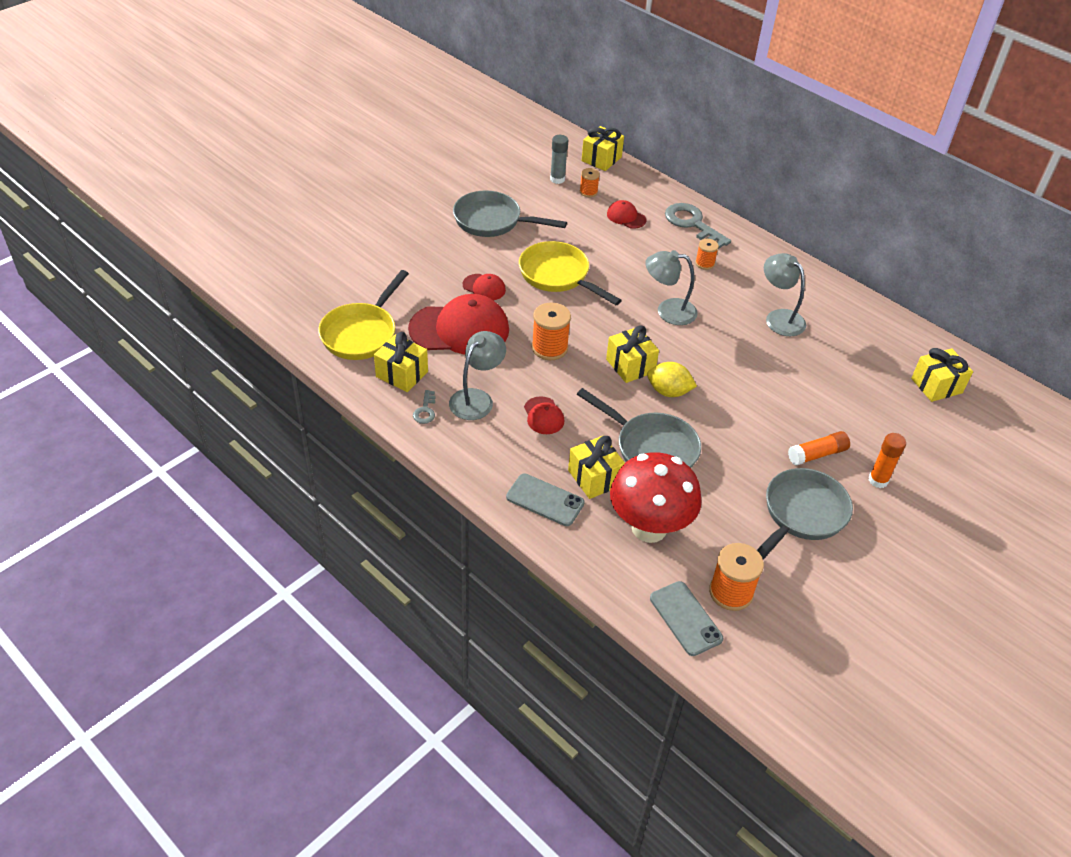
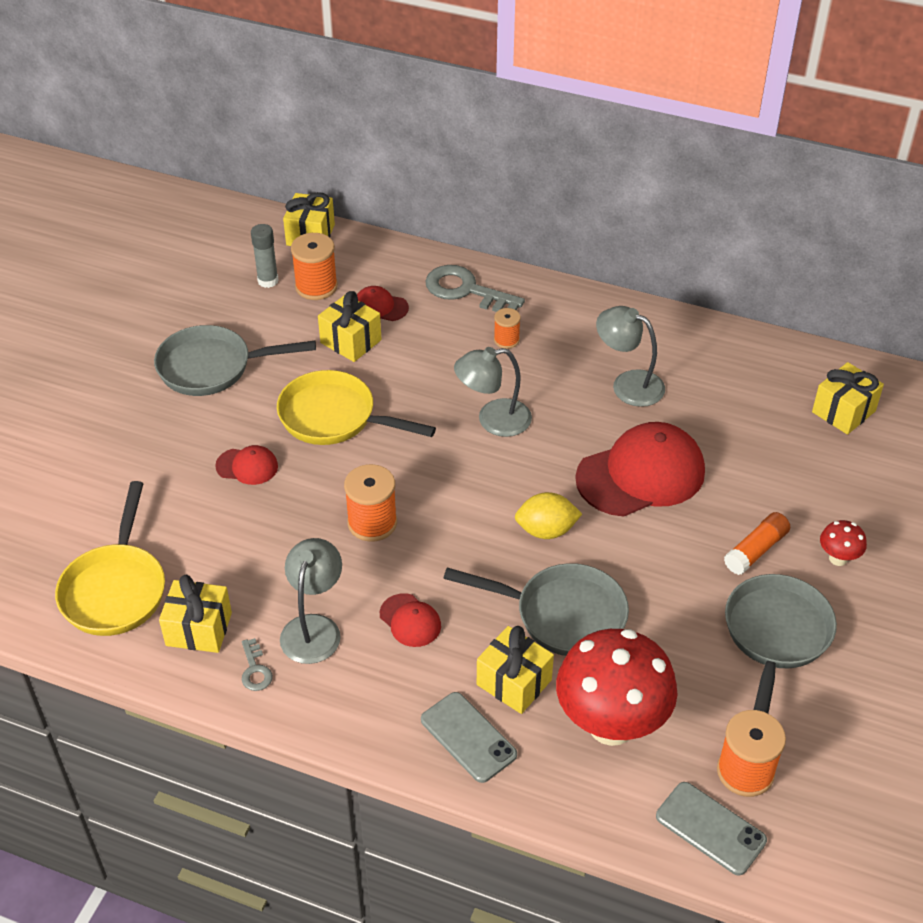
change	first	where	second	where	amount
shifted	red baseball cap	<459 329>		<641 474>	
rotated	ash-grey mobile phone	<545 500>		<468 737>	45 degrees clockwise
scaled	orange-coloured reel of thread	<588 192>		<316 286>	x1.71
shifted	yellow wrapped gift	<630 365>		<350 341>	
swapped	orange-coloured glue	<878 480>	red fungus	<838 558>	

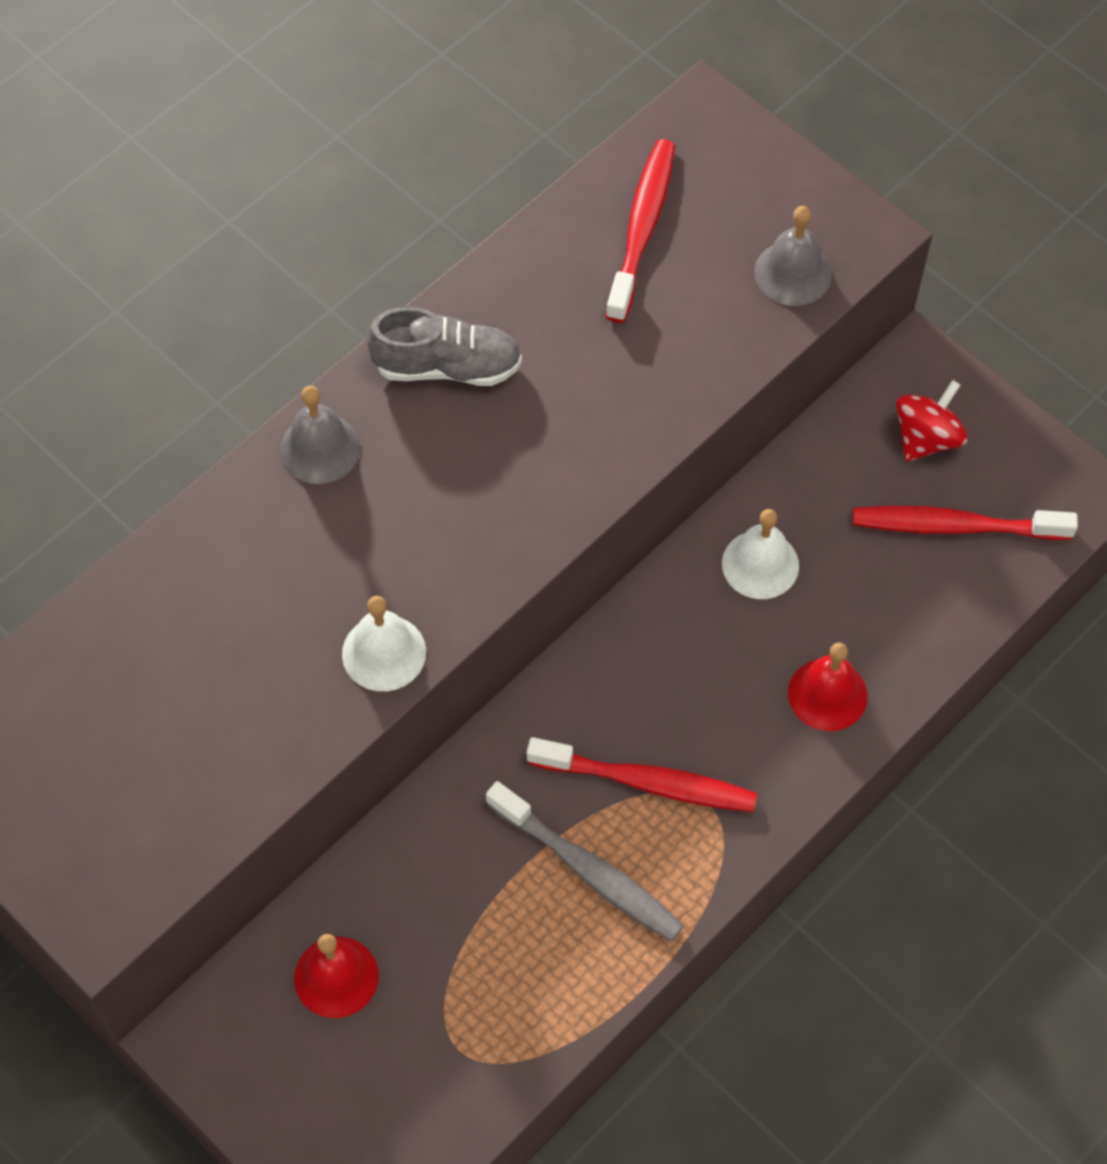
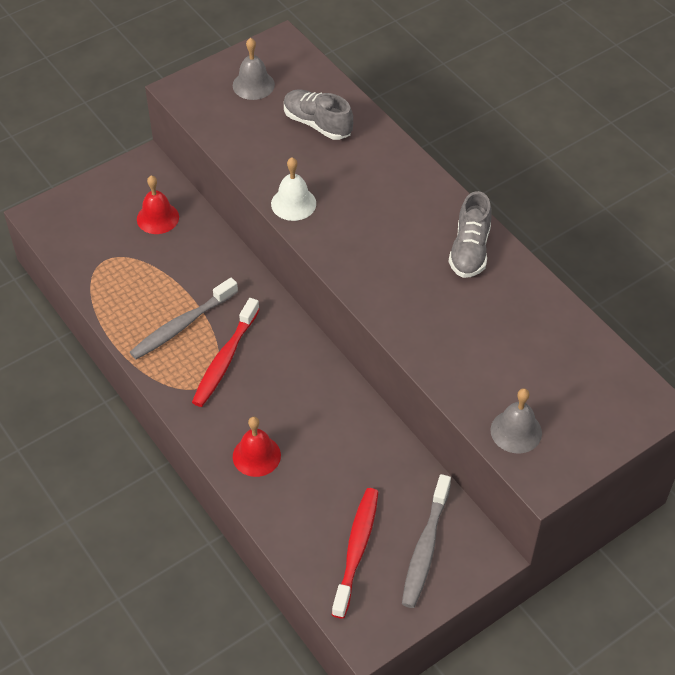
change	first	where	second	where	amount
shifted	ash-grey hand bell	<320 448>		<253 85>	
gone	red tooth brush	<642 228>			
gone	white hand bell	<760 564>			
swapped	red whirligig	<926 438>	ash-grey tooth brush	<425 548>	
new			ash-grey sneaker	<317 124>	

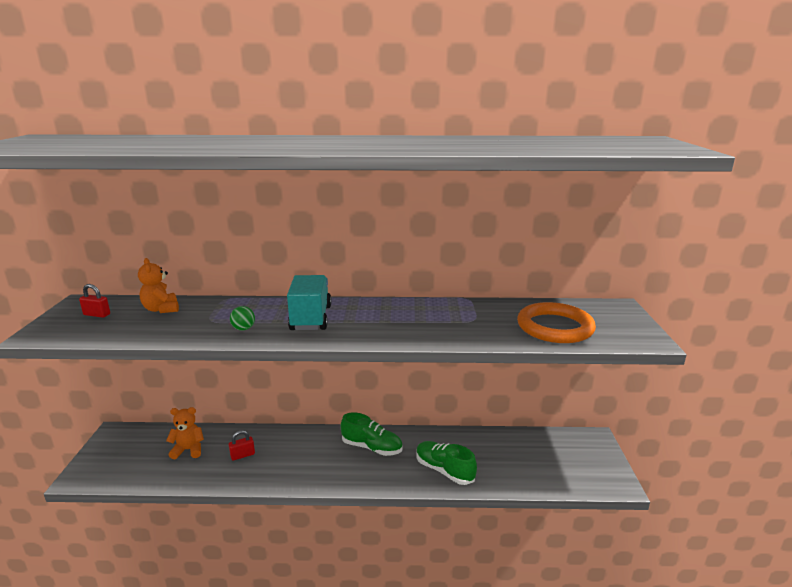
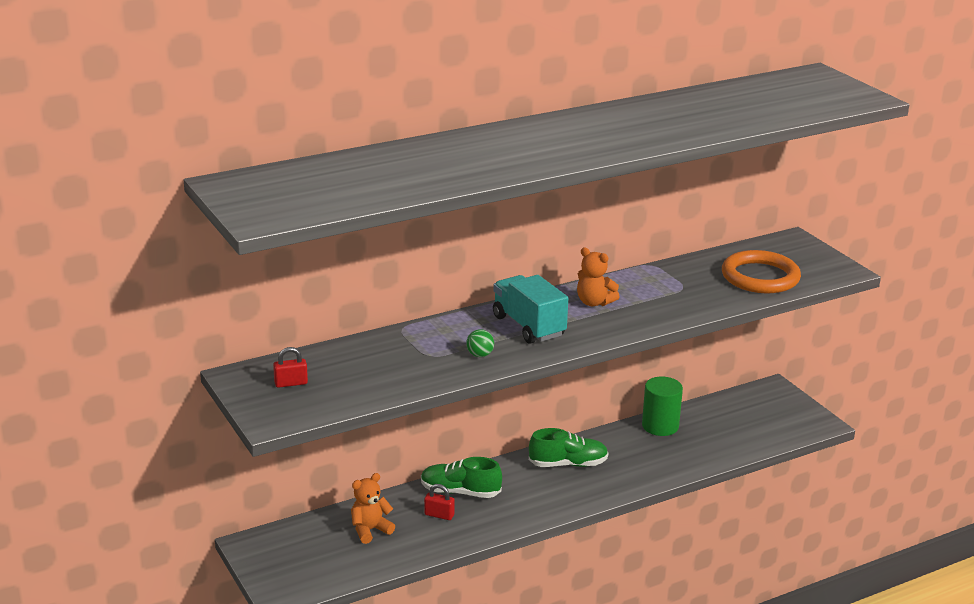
change	first	where	second	where	amount
shifted	orange-coloured teddy	<161 309>		<594 302>	
rotated	red small lock	<242 455>		<439 515>	75 degrees clockwise
shifted	leaf-green sneaker	<444 470>		<460 492>	
new			leaf-green solid cylinder	<660 426>	

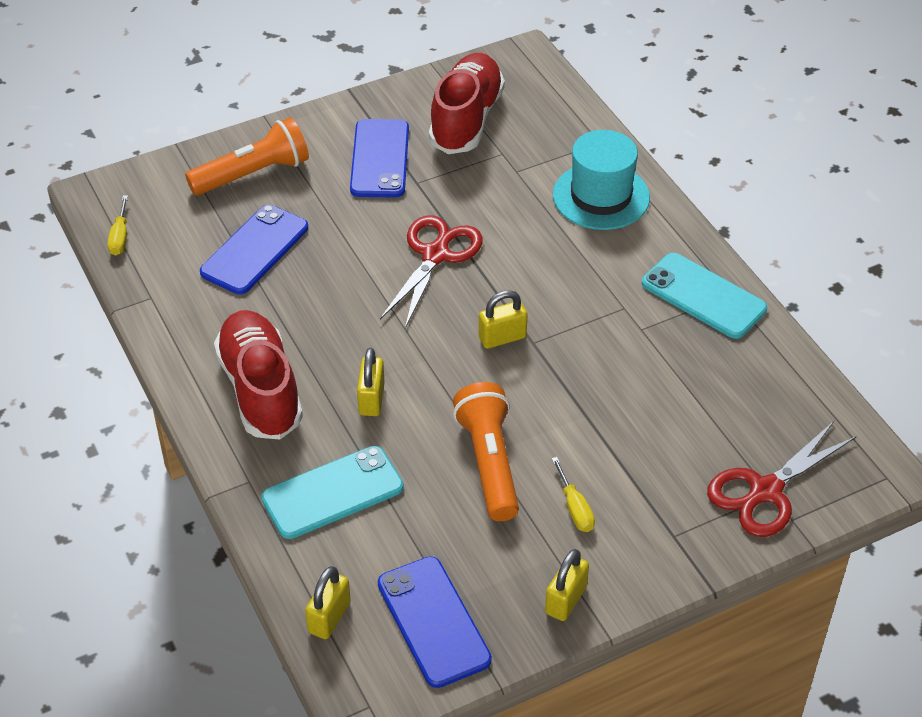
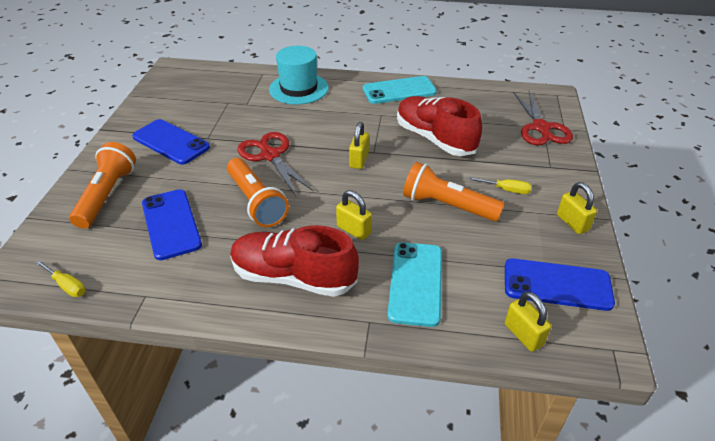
change	first	where	second	where	amount
shifted	red sneaker	<466 119>		<434 139>	
new			orange-coloured pocket torch	<256 202>	

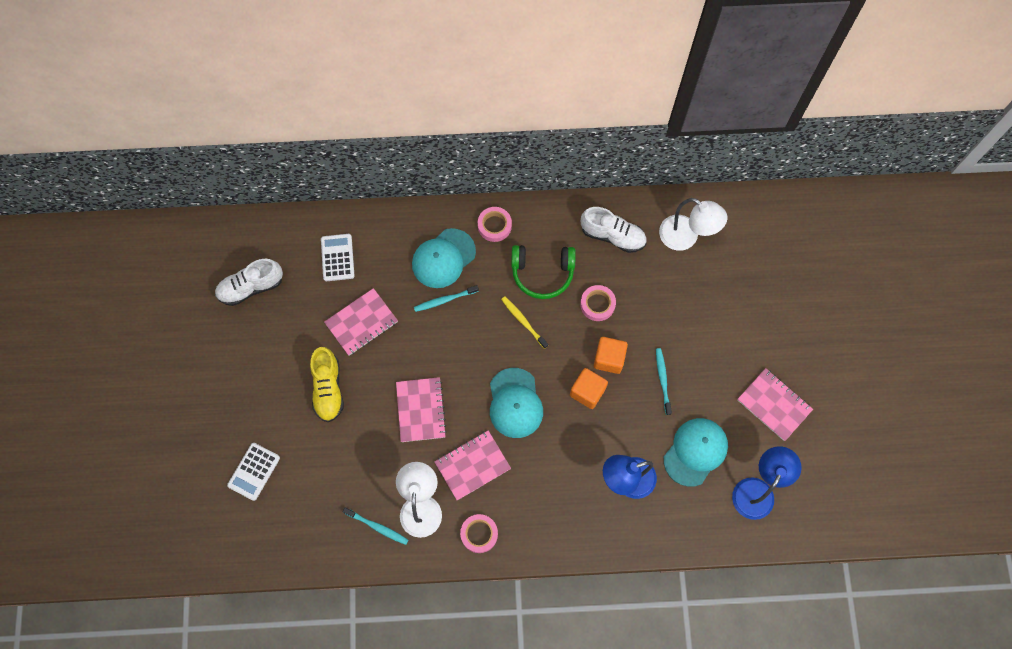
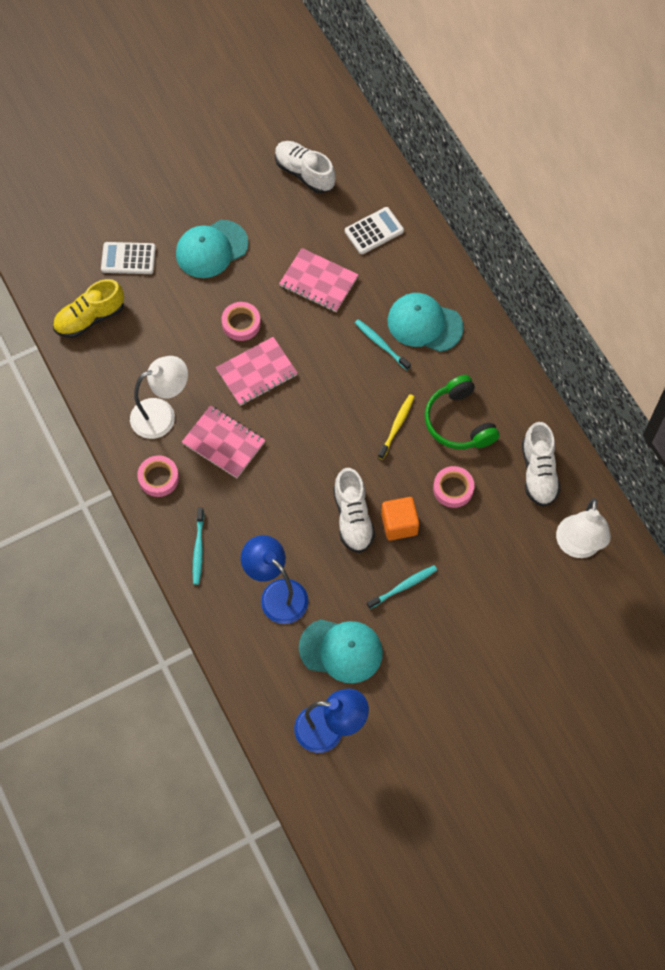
change	first	where	second	where	amount
shifted	yellow sneaker	<328 389>		<90 318>	
shifted	teal tooth brush	<377 527>		<198 549>	
shifted	rose-pink roll of tape	<494 226>		<241 323>	
shifted	teal baseball cap	<515 403>		<211 249>	
swapped	orange-coloured cube	<587 392>	white sneaker	<353 518>	
gone	rose-pink notebook	<774 405>			

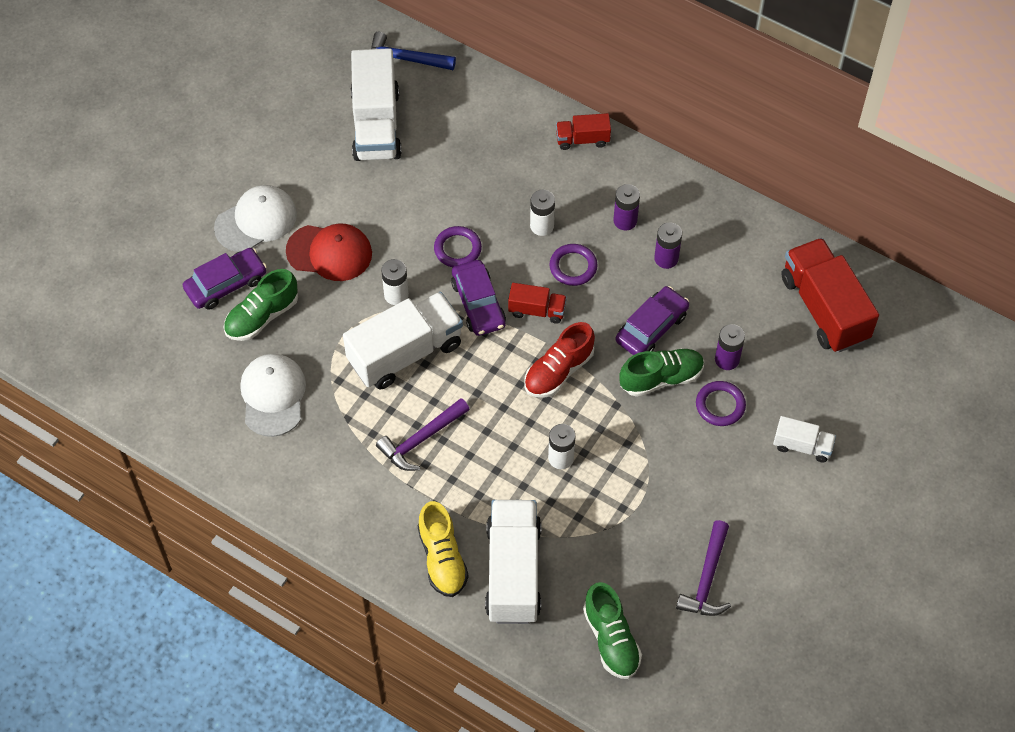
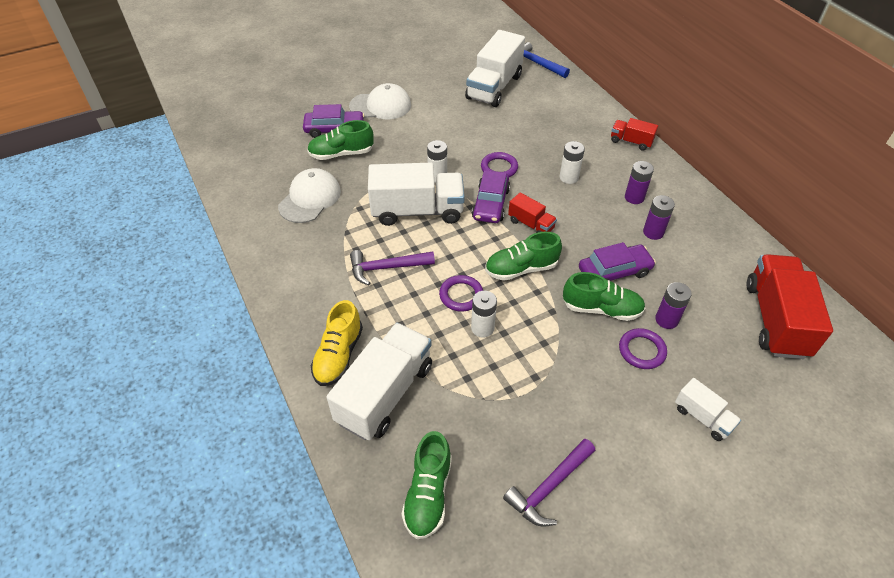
change	first	where	second	where	amount
gone	red baseball cap	<329 252>			
repainted	red sneaker	<558 371>	leaf-green sneaker	<521 269>	
shifted	royal purple ring	<573 267>		<461 295>	

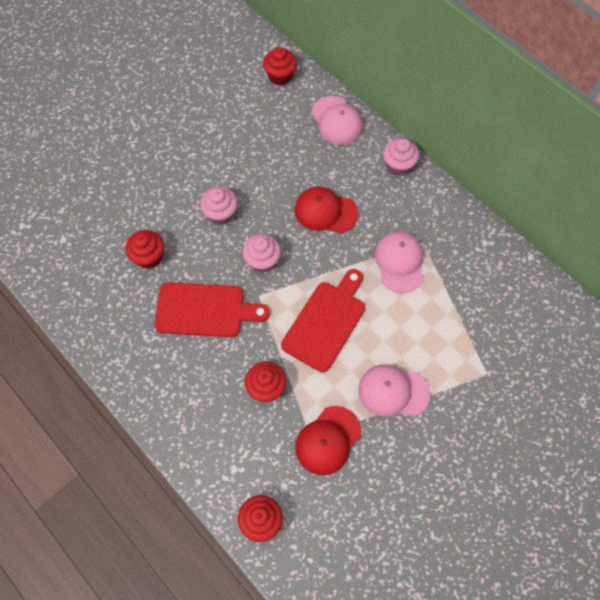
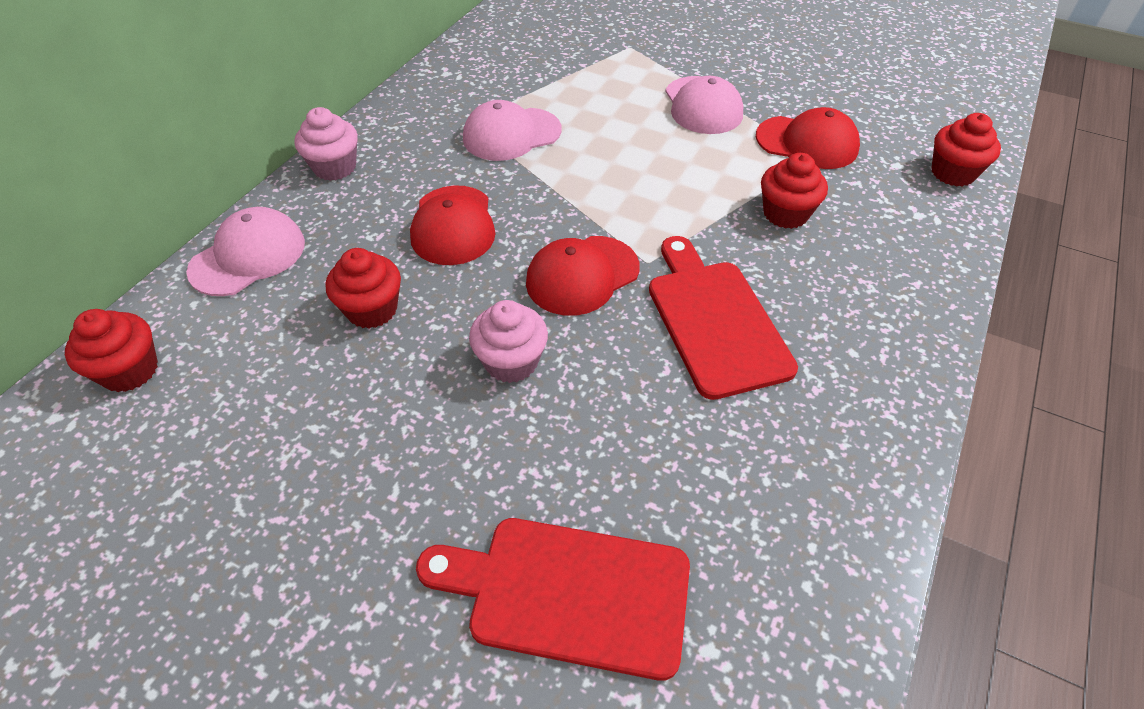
change	first	where	second	where	amount
shifted	red muffin	<149 257>		<372 309>	
swapped	rose-pink muffin	<262 261>	red baseball cap	<582 275>	
shifted	red chopping board	<326 322>		<569 593>	

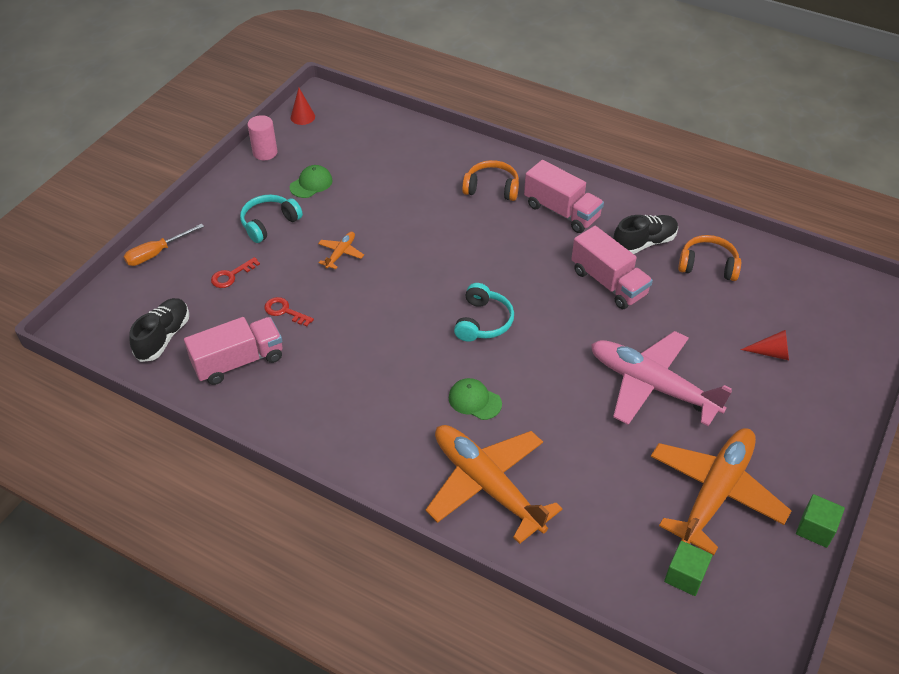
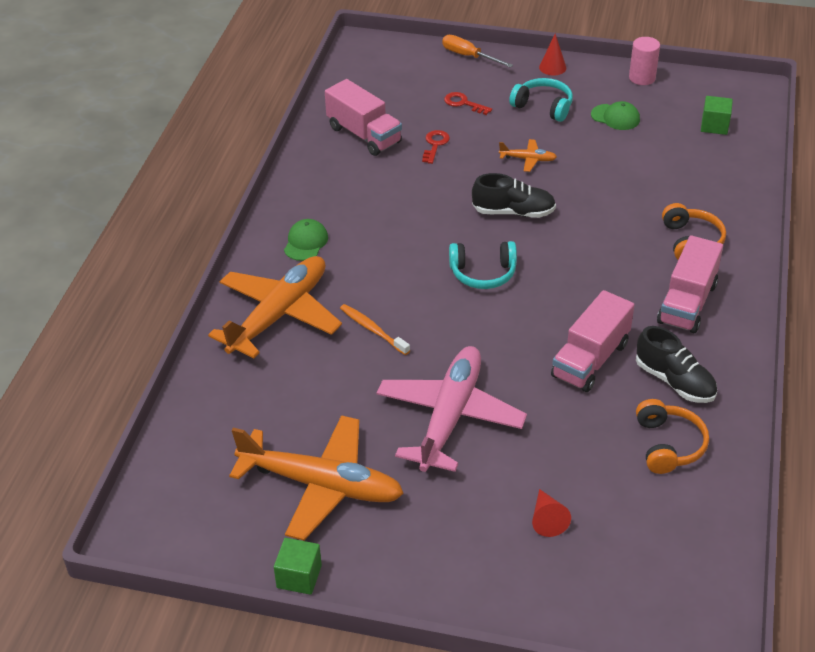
change	first	where	second	where	amount
shifted	jet-black sneaker	<163 337>		<513 212>	
shifted	red cone	<302 117>		<552 67>	
shifted	leaf-green baseball cap	<474 400>		<306 242>	
shifted	leaf-green cube	<685 576>		<714 126>	
new			orange-coloured tooth brush	<373 330>	

